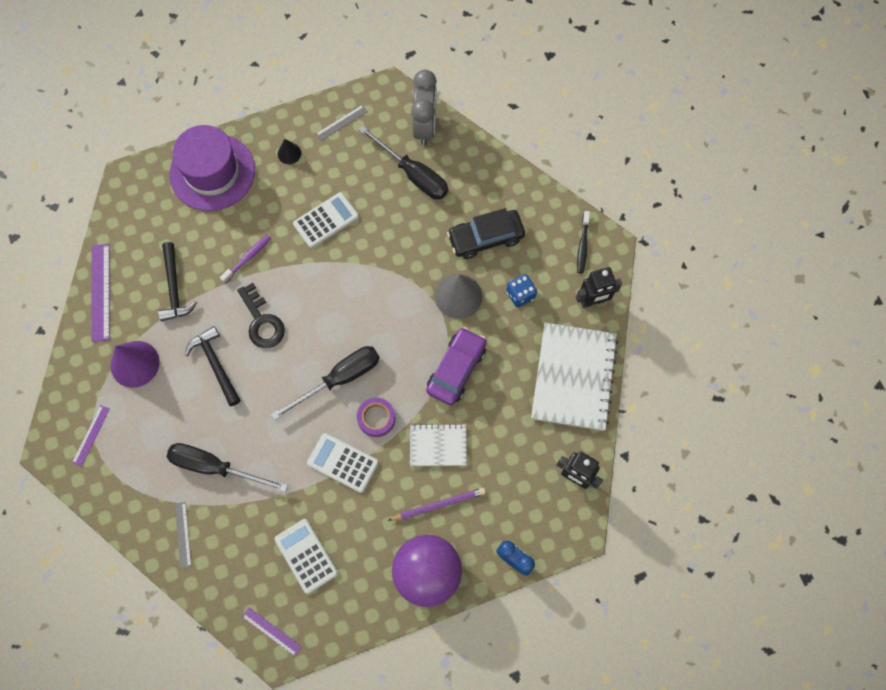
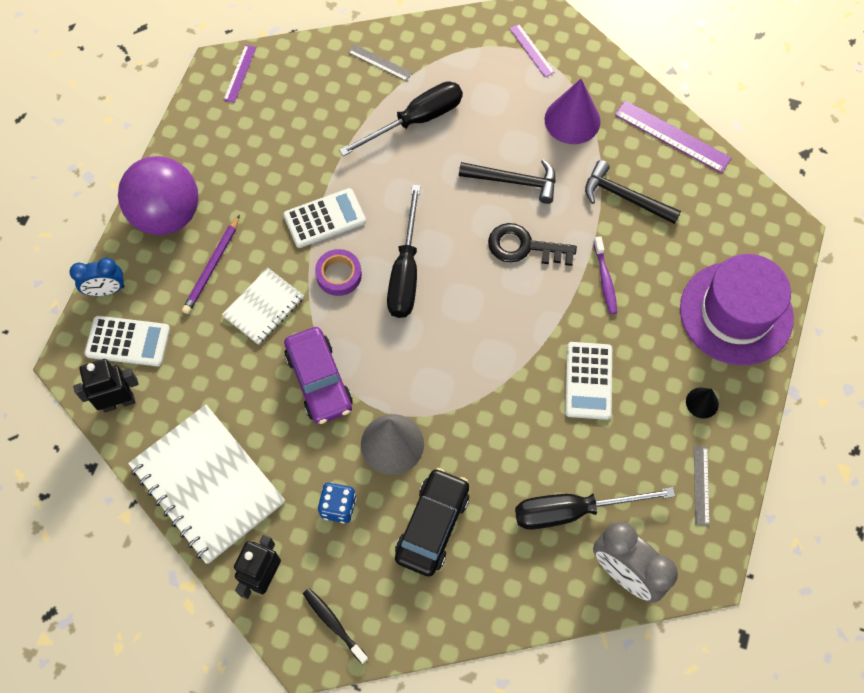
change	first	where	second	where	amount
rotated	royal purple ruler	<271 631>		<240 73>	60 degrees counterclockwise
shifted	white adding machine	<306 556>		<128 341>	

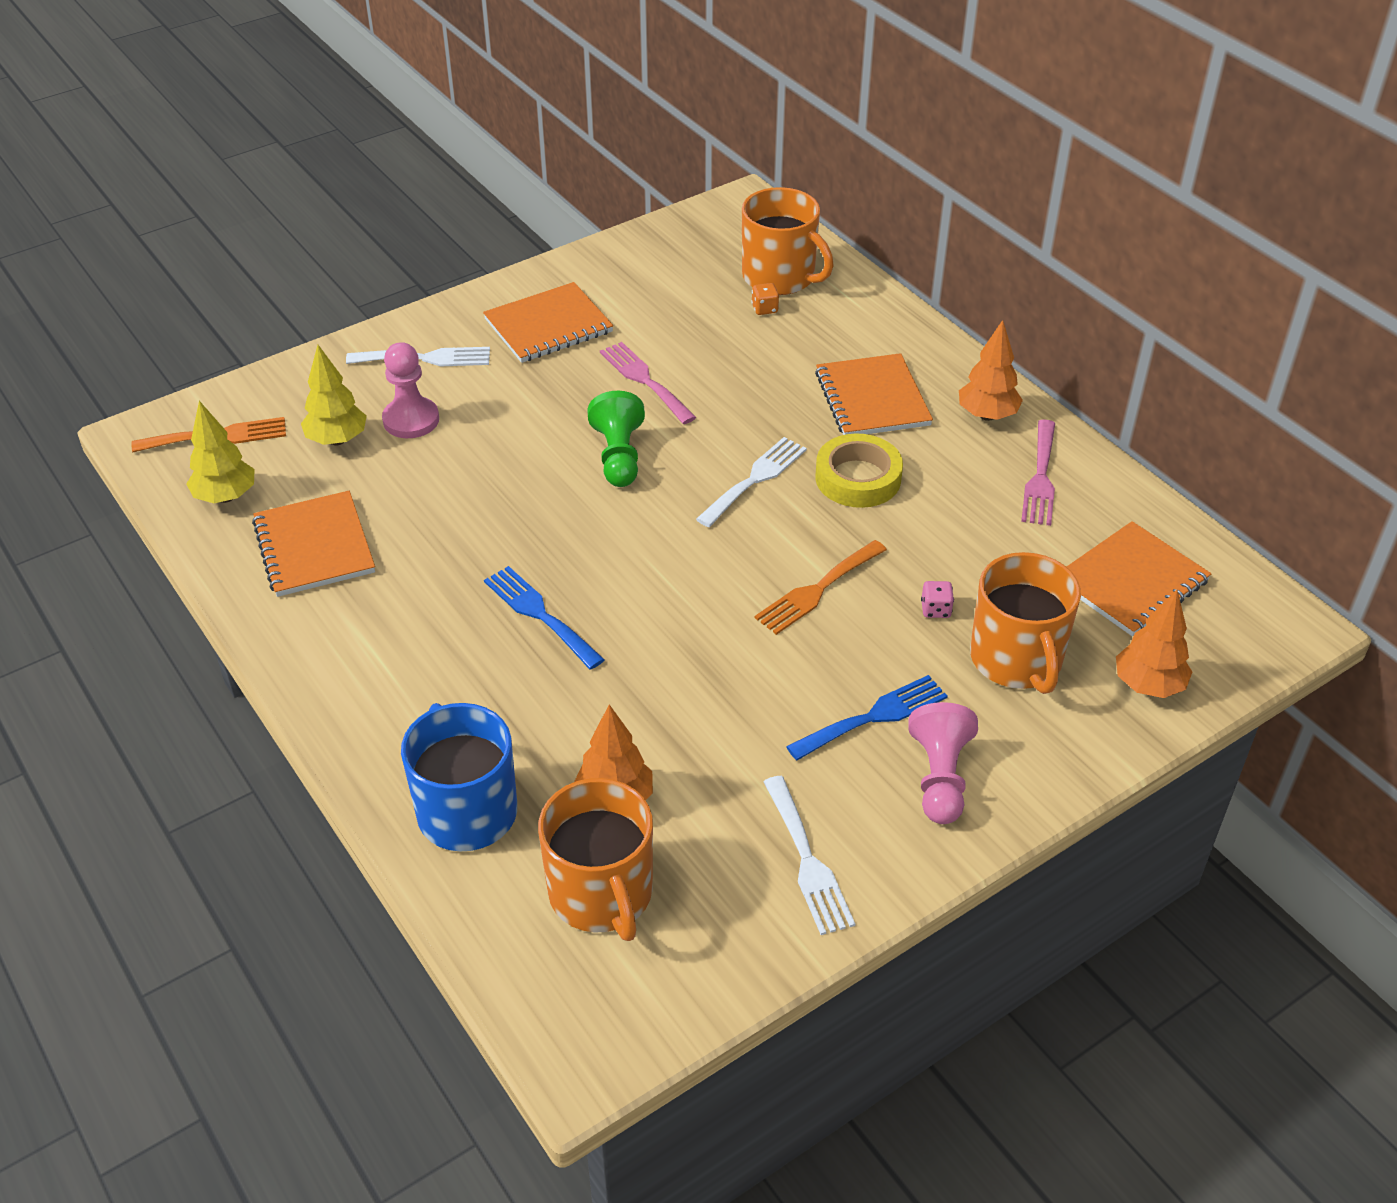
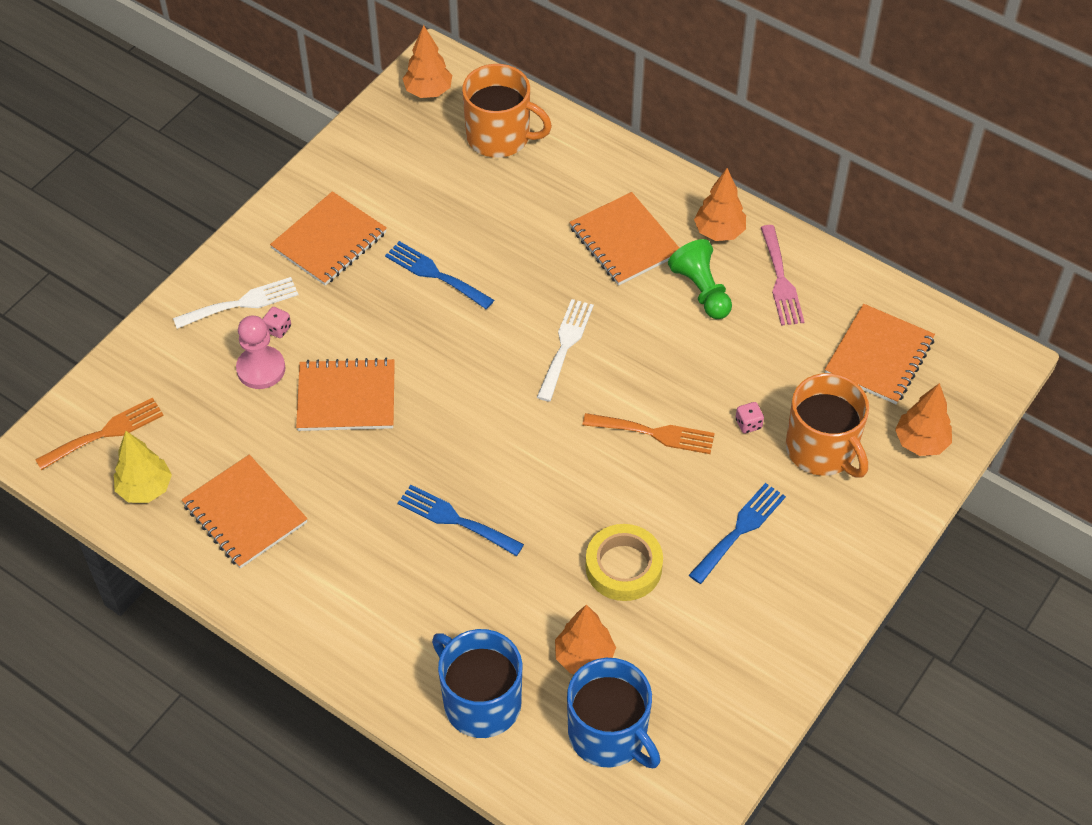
change	first	where	second	where	amount
gone	yellow toy tree	<337 440>			
repainted	orange-coloured tea mug	<602 894>	blue tea mug	<609 734>	
shifted	leaf-green pawn	<619 456>		<701 290>	
repainted	rose-pink dinner fork	<644 380>	blue dinner fork	<435 274>	
gone	orange-coloured die	<764 309>			
rotated	orange-coloured dinner fork	<817 590>		<655 433>	105 degrees counterclockwise
gone	white dinner fork	<808 861>			
shifted	yellow roll of tape	<858 478>		<623 567>	
gone	rose-pink pawn	<940 778>			
new			rose-pink die	<278 329>	
new			orange-coloured notebook	<346 397>	
new			orange-coloured toy tree	<428 91>	

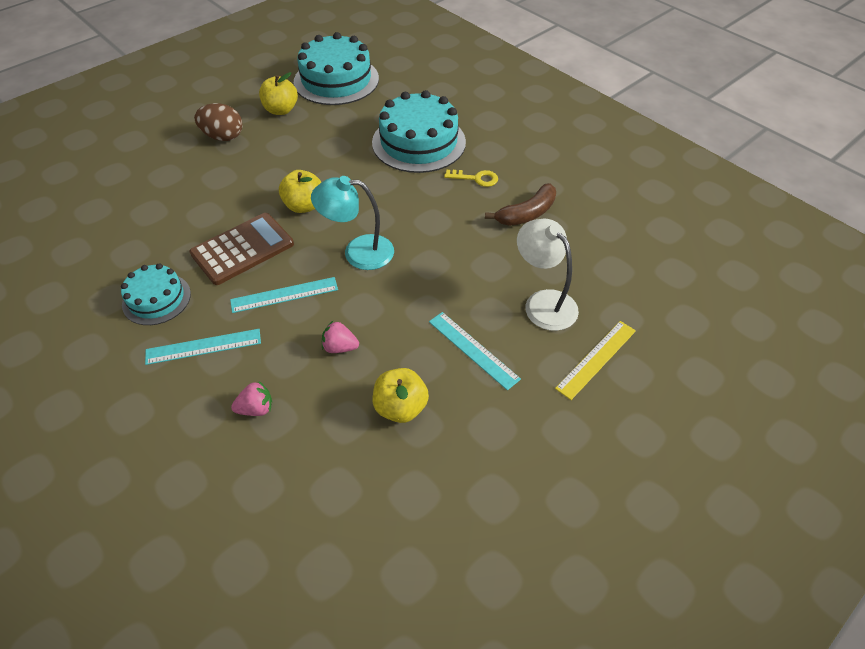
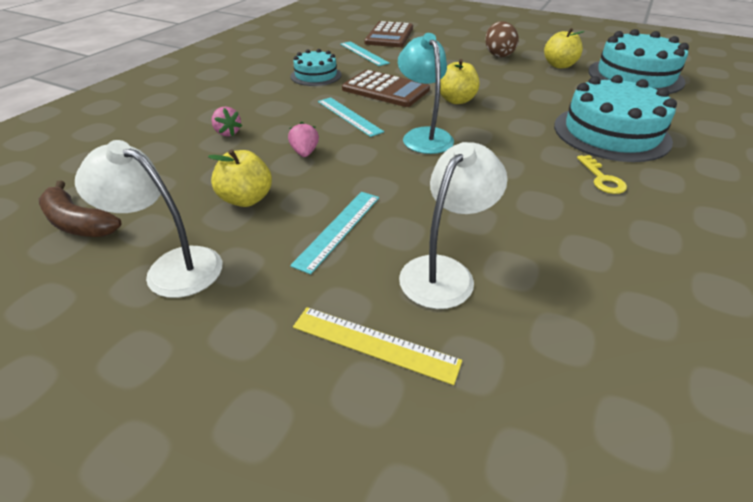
change	first	where	second	where	amount
shifted	teal ruler	<203 346>		<363 53>	
shifted	dark brown banana	<526 214>		<78 223>	
new			white lamp	<172 267>	
new			dark brown adding machine	<389 36>	

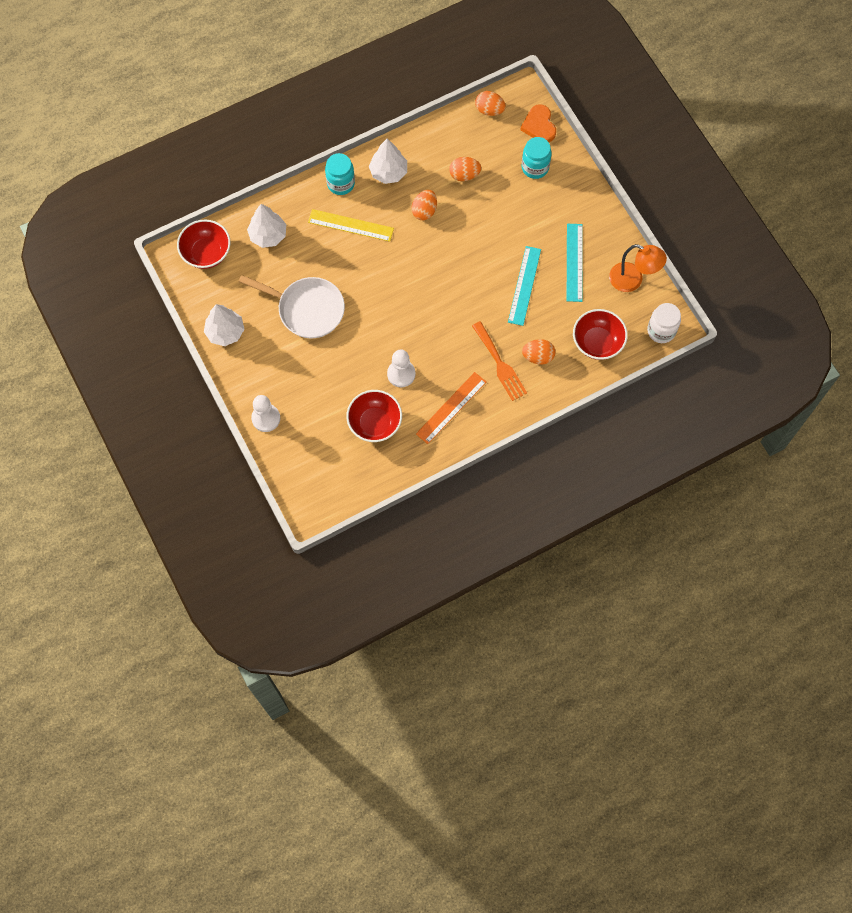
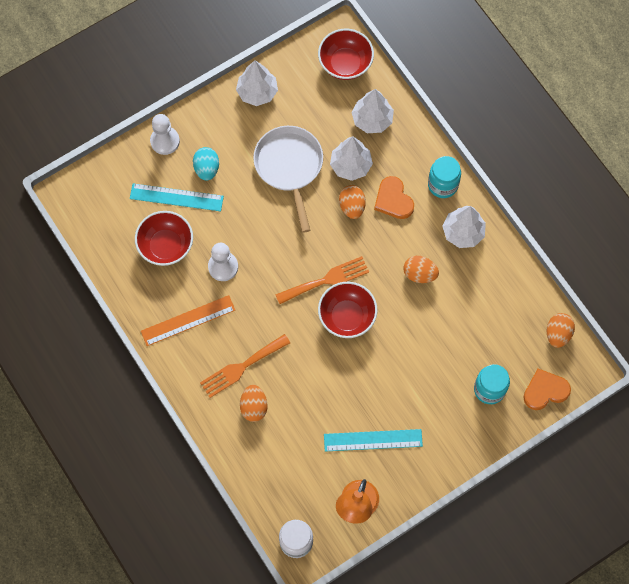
change	first	where	second	where	amount
rotated	white frying pan	<307 309>		<289 167>	150 degrees clockwise
swapped	yellow ruler	<351 225>	orange-coloured heart	<393 200>	
rotated	orange-coloured ruler	<451 407>		<188 320>	60 degrees counterclockwise
shifted	orange-coloured egg	<464 175>		<352 206>	
shifted	teal ruler	<524 285>		<176 197>	
shifted	red serving bowl	<597 342>		<347 316>	
new			teal egg	<207 169>	
new			orange-coloured dinner fork	<326 280>	
new			white toy tree	<350 165>	

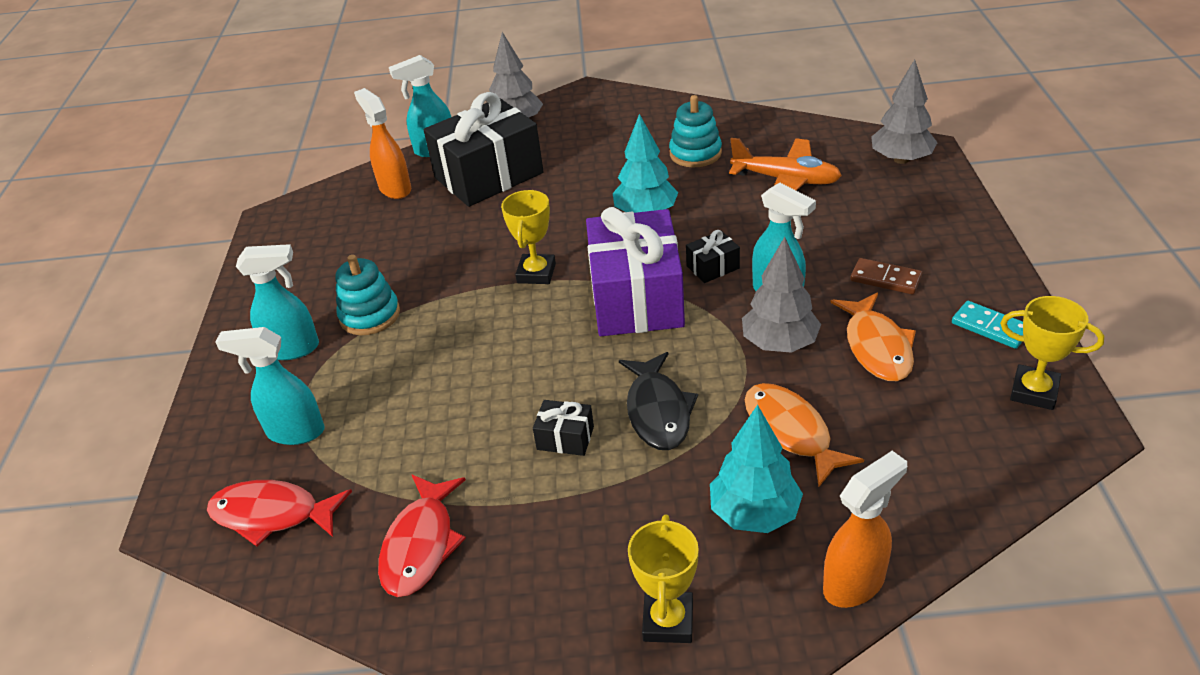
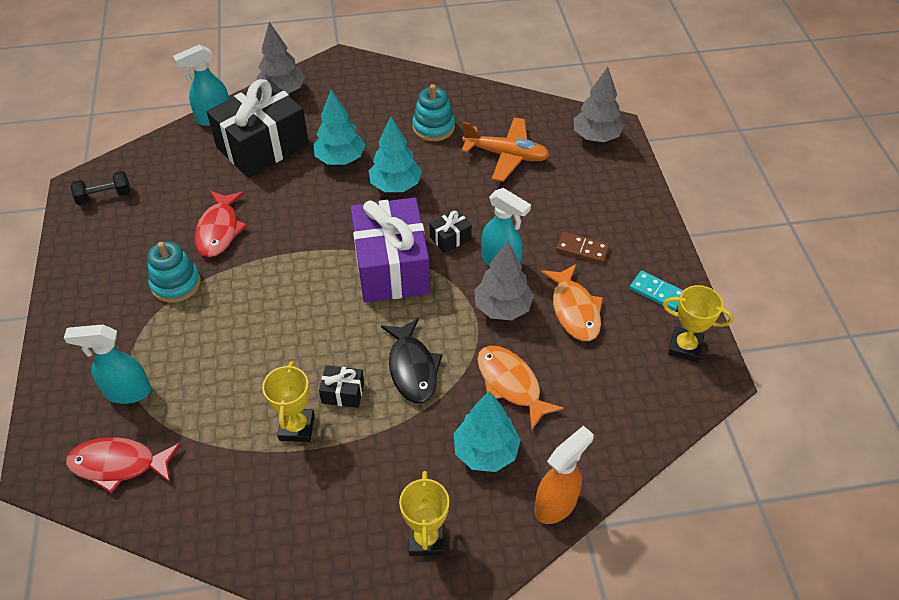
change	first	where	second	where	amount
gone	teal spray cleaner	<293 349>			
gone	orange-coloured spray cleaner	<395 188>			
shifted	red toy fish	<421 545>		<219 230>	
shifted	yellow prize cup	<536 273>		<297 427>	
new			jet-black hand weight	<104 196>	
new			teal toy tree	<340 159>	

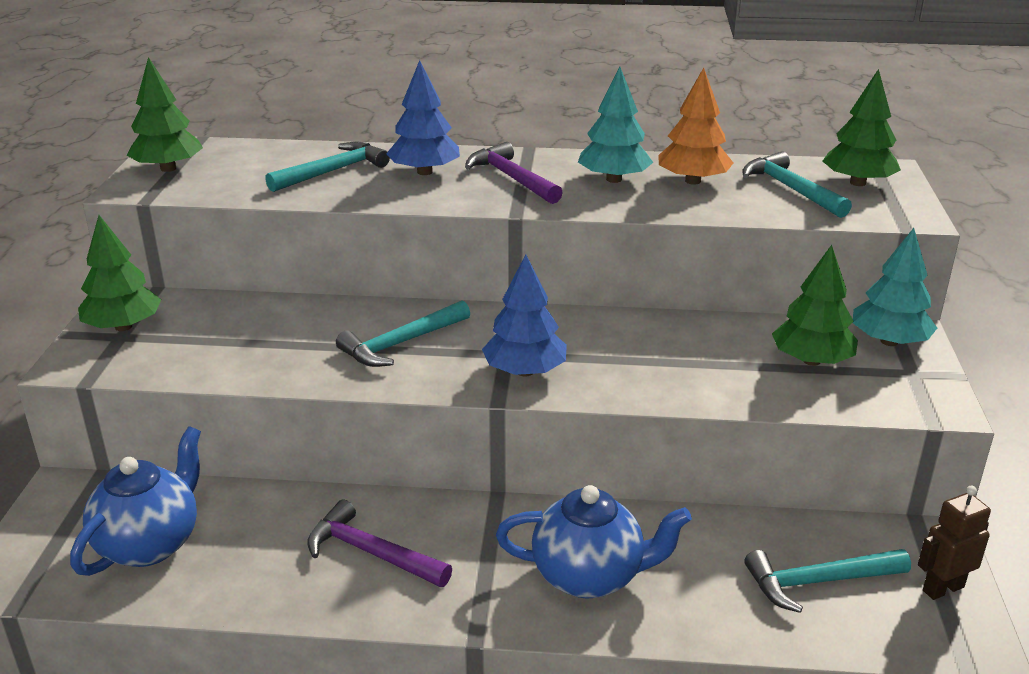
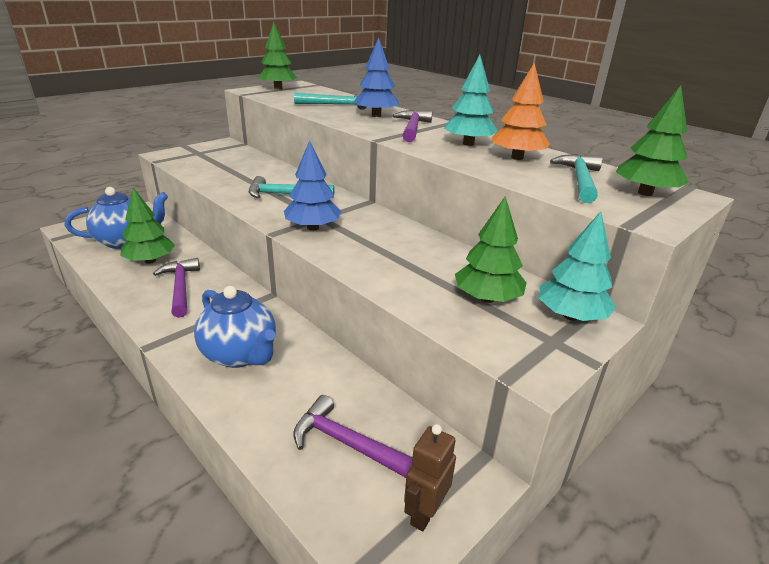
change	first	where	second	where	amount
shifted	leaf-green toy tree	<123 326>		<150 261>	
repainted	teal hammer	<818 582>	royal purple hammer	<348 444>	
rotated	dark brown robot	<942 588>		<425 512>	75 degrees counterclockwise

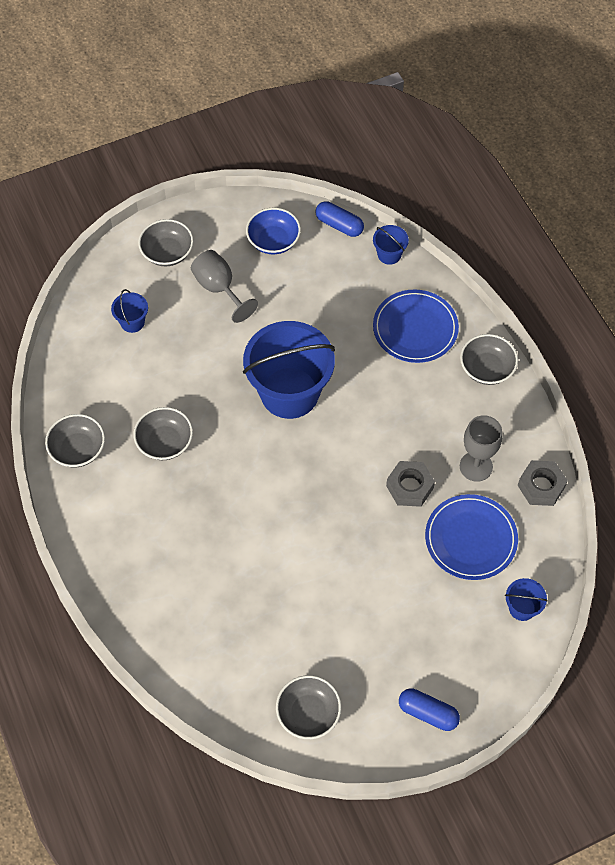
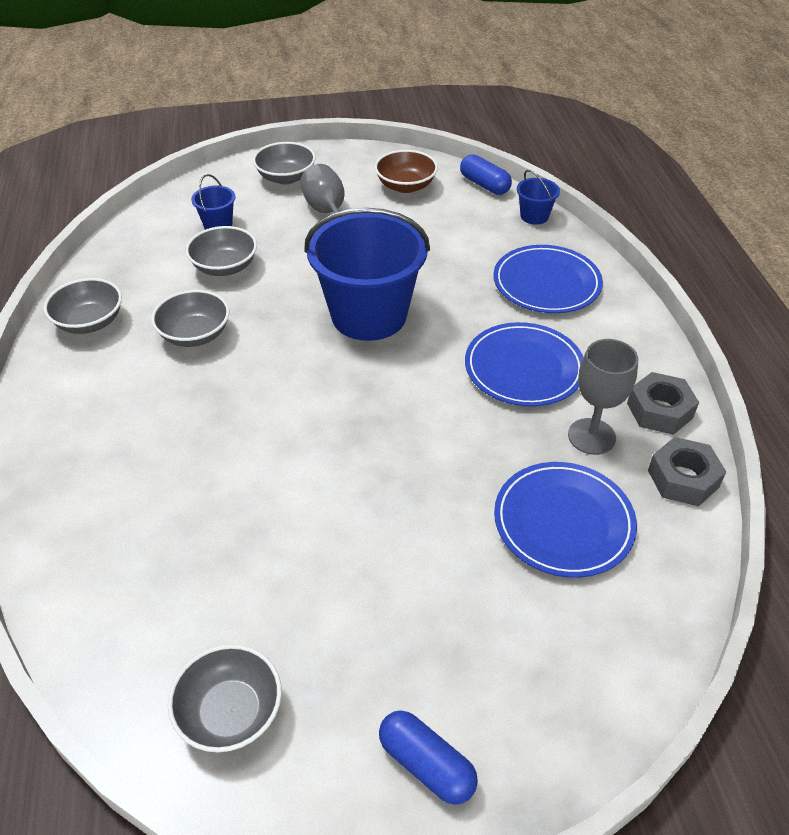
change	first	where	second	where	amount
repainted	blue serving bowl	<273 241>	dark brown serving bowl	<406 186>	
shifted	ash-grey hex nut	<409 487>		<659 410>	
shifted	ash-grey serving bowl	<486 368>		<224 267>	
gone	blue sand bucket	<522 608>			
new			blue flat dish	<524 368>	

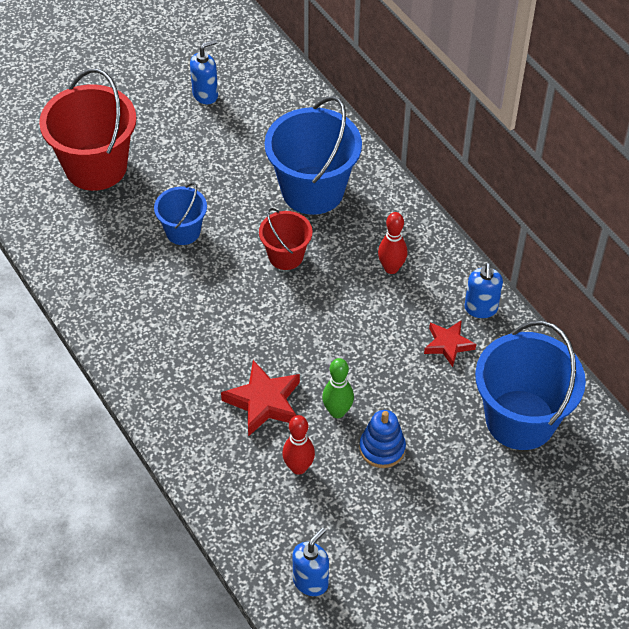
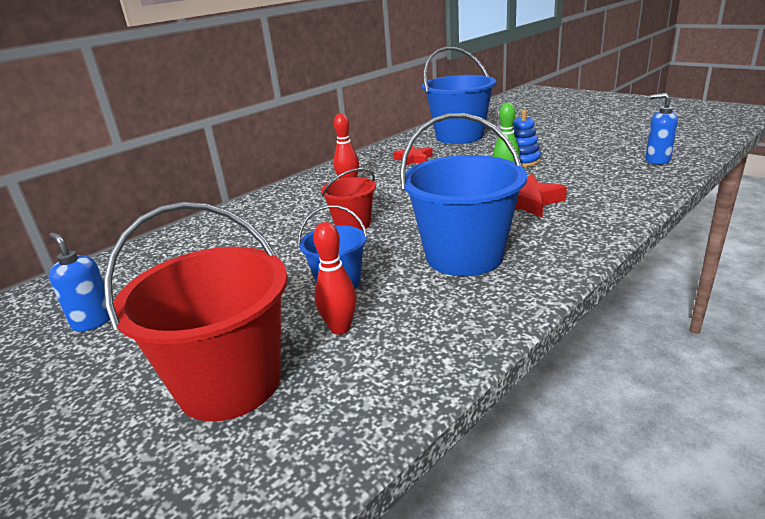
change	first	where	second	where	amount
shifted	blue sand bucket	<312 190>		<464 256>	
shifted	red bowling pin	<298 467>		<340 328>	
gone	blue pump bottle	<481 309>			

